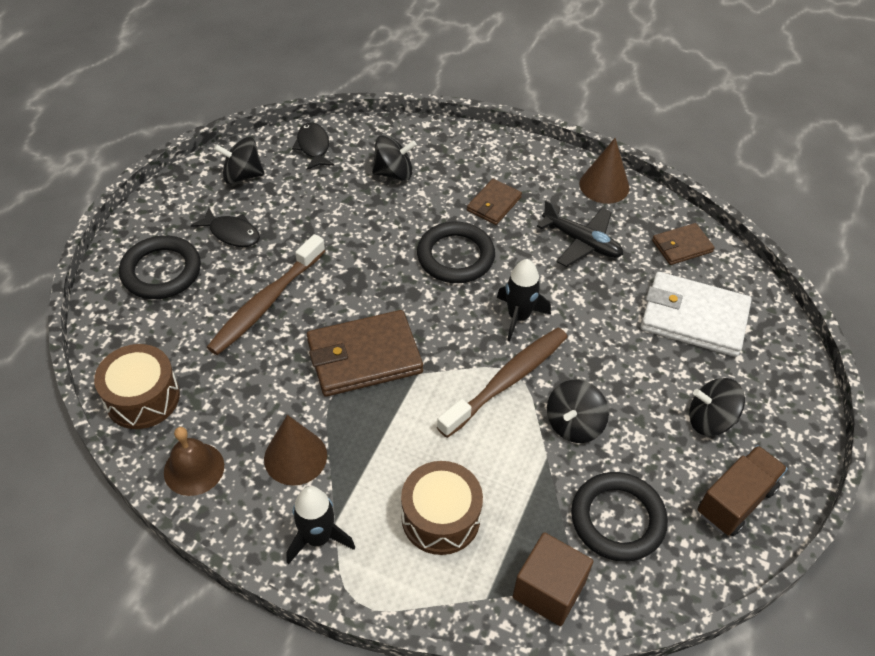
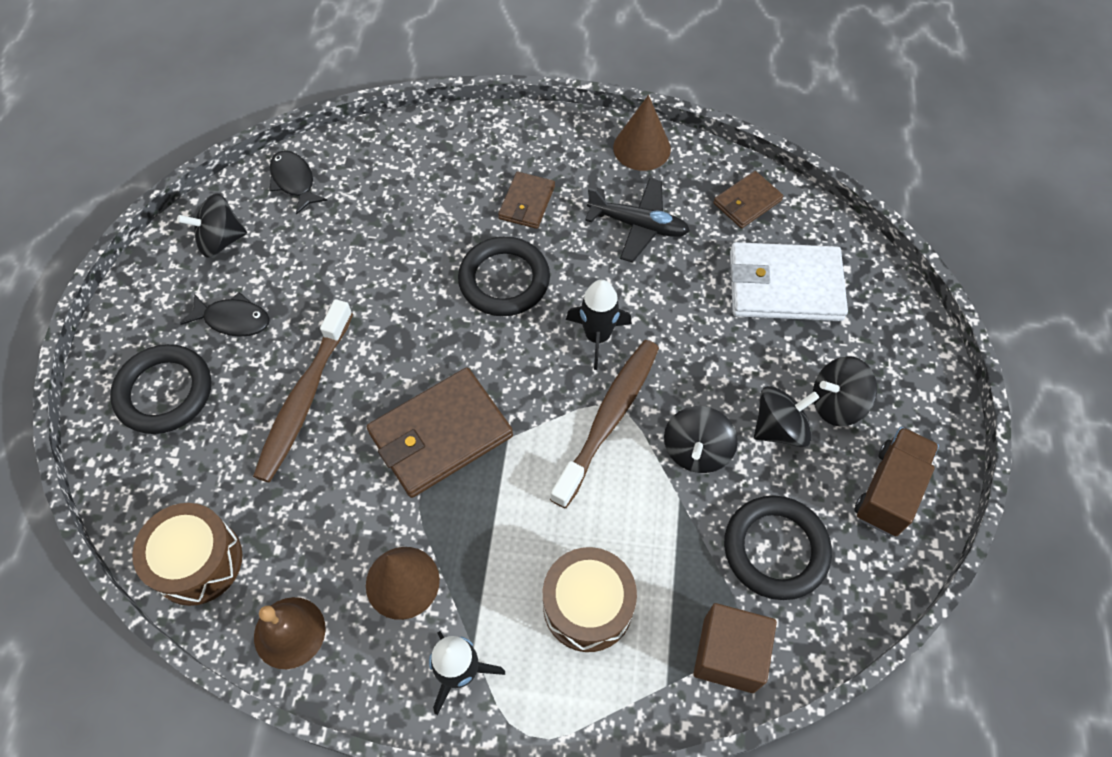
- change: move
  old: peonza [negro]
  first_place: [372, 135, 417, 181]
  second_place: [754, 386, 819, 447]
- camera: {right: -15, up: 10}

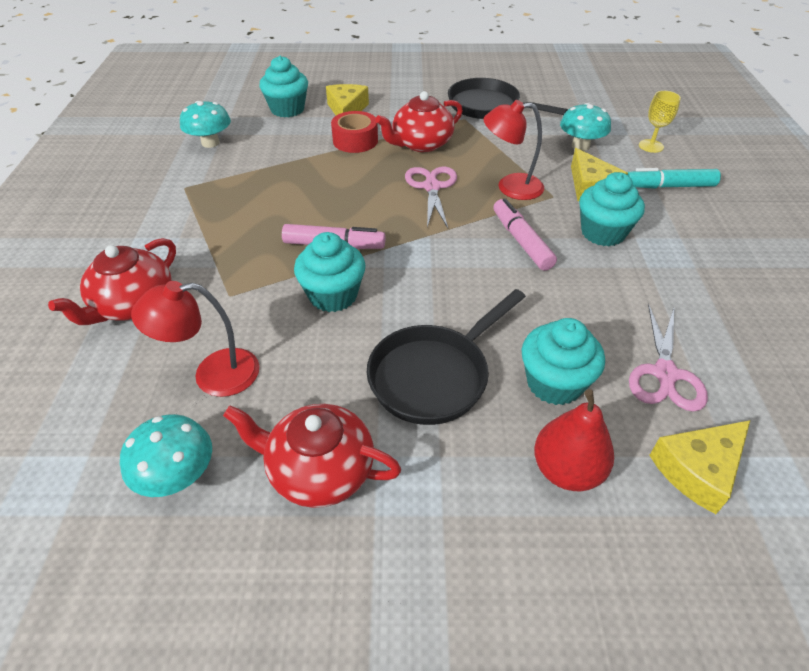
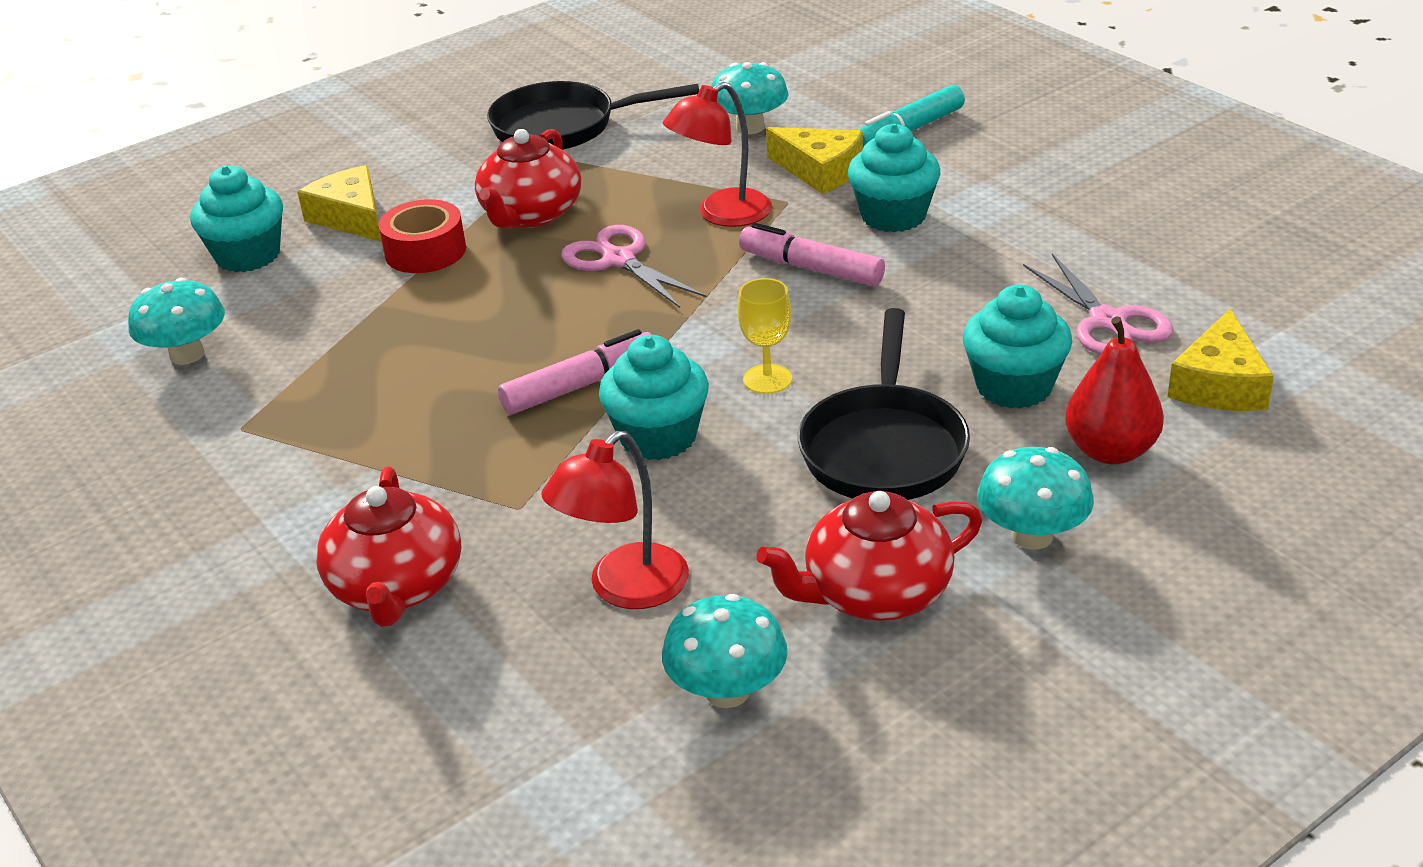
- change: insert
  new: seta [turquesa]
  second_place: [977, 447, 1094, 550]
- change: move
  old: copa [amarillo]
  first_place: [639, 91, 681, 153]
  second_place: [737, 278, 792, 394]
- camera: {right: -35, up: -10}

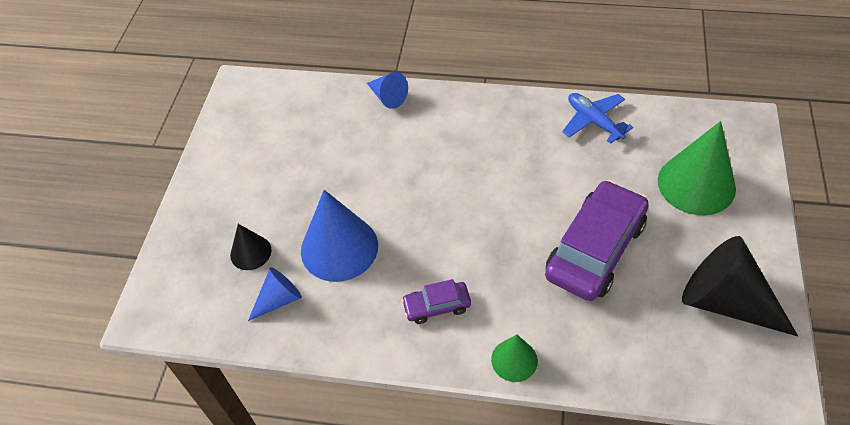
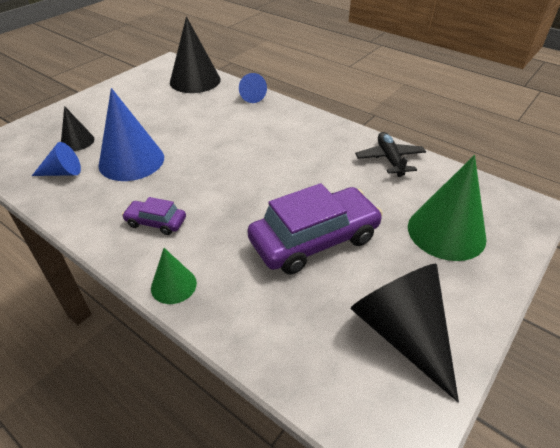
- change: insert
  new: cono [negro]
  second_place: [170, 16, 221, 93]
- change: recolor
  old: avión [azul]
  new: avión [negro]
  first_place: [562, 93, 633, 144]
  second_place: [355, 132, 426, 177]
- camera: {right: 25, up: -10}

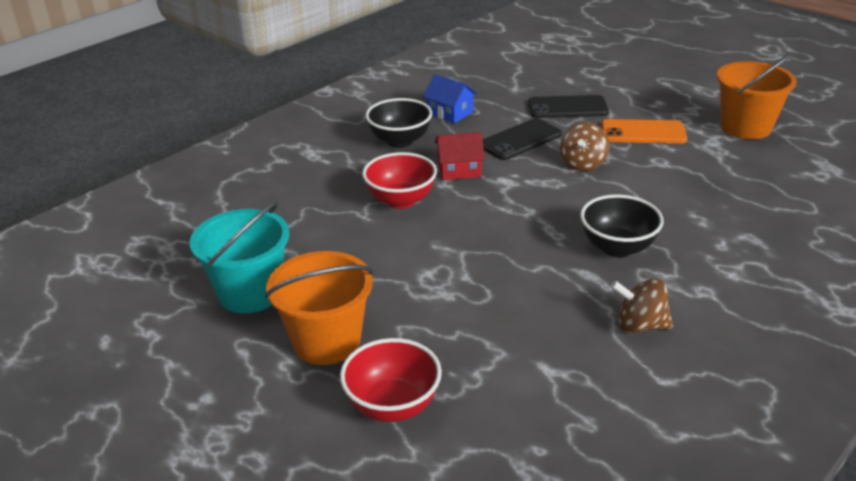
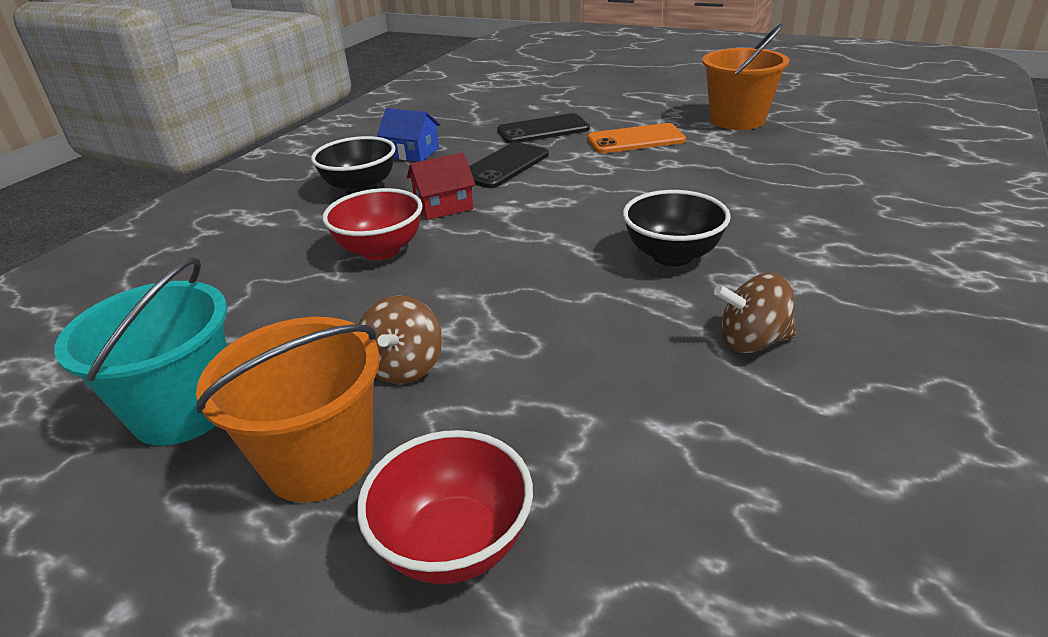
- change: move
  old: peonza [marrón]
  first_place: [560, 122, 609, 171]
  second_place: [359, 296, 442, 384]
- camera: {right: -15, up: 0}

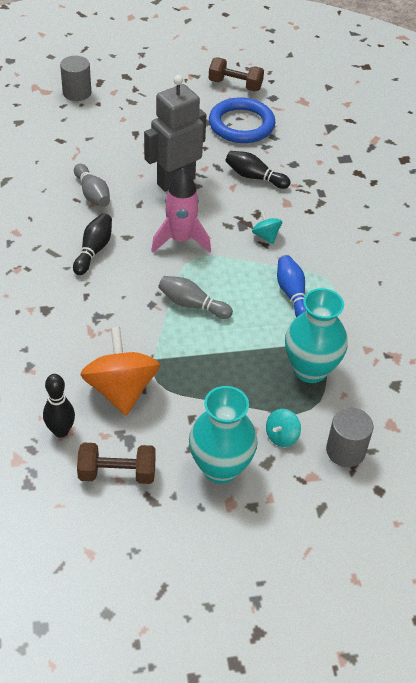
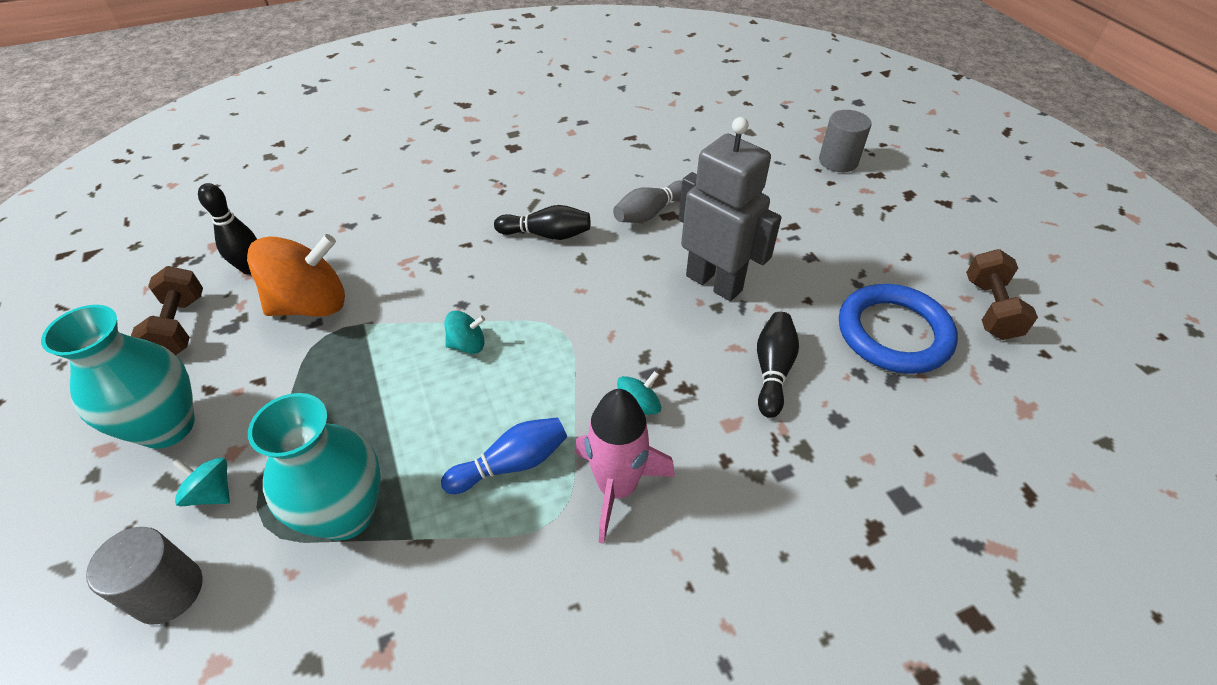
- change: move
  old: cohete [rosa]
  first_place: [151, 168, 211, 253]
  second_place: [575, 389, 675, 544]
- change: replace
  old: bolo [gris]
  new: peonza [turquesa]
  first_place: [158, 276, 233, 319]
  second_place: [445, 311, 485, 354]
- camera: {right: 80, up: 0}

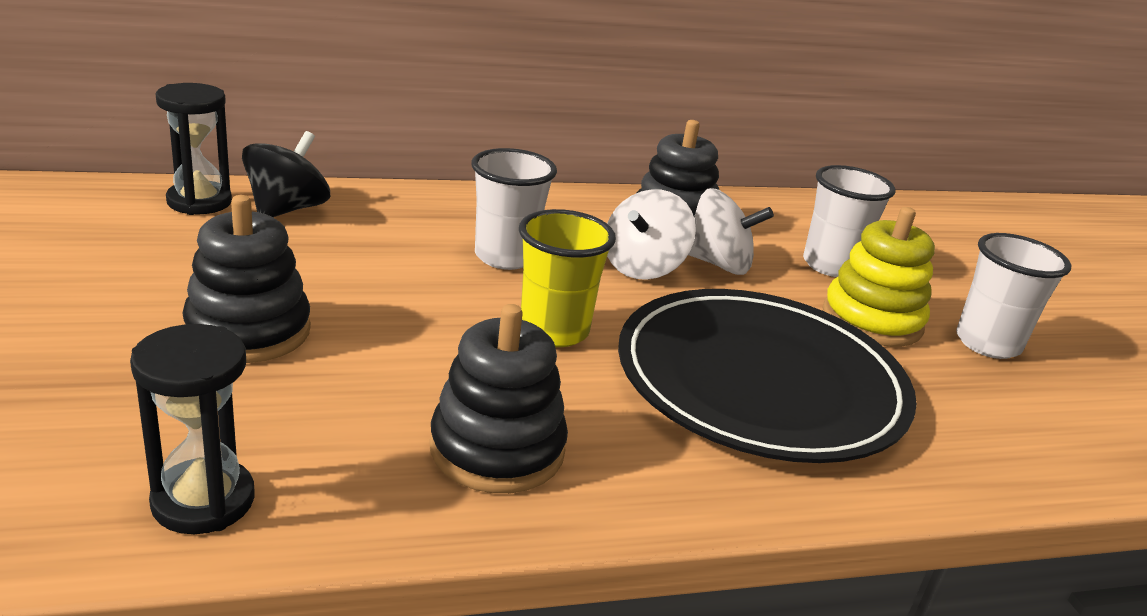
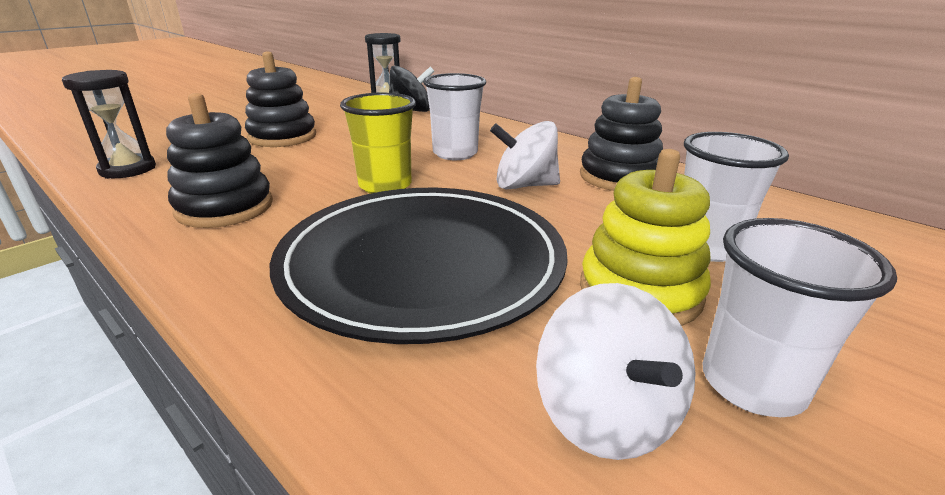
- change: move
  old: peonza [blanco]
  first_place: [688, 188, 774, 275]
  second_place: [536, 283, 696, 460]
- camera: {right: 60, up: 0}

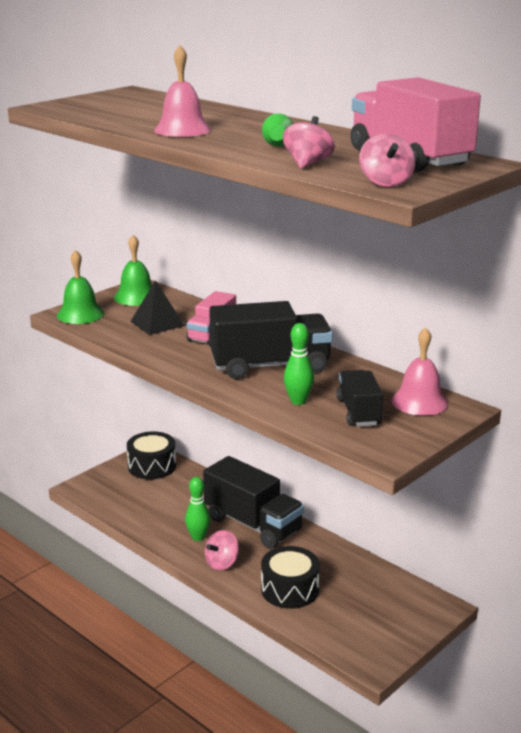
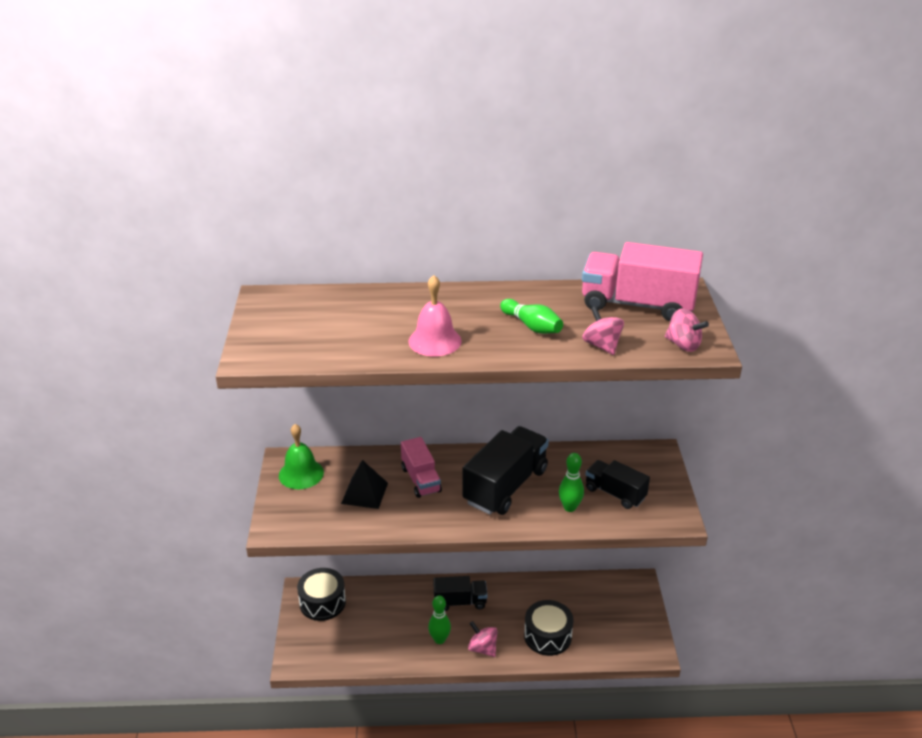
- change: delete
  old: campana [verde]
  first_place: [57, 250, 104, 324]
- change: delete
  old: campana [rosa]
  first_place: [391, 327, 448, 416]
- change: rotate
  old: peonza [rosa]
  first_place: [205, 530, 239, 571]
  second_place: [468, 621, 498, 657]
  degrees: 135
- change: resize
  old: camión [negro]
  first_place: [203, 456, 304, 549]
  second_place: [433, 576, 487, 611]
  factor: 0.59
- camera: {right: -45, up: 10}

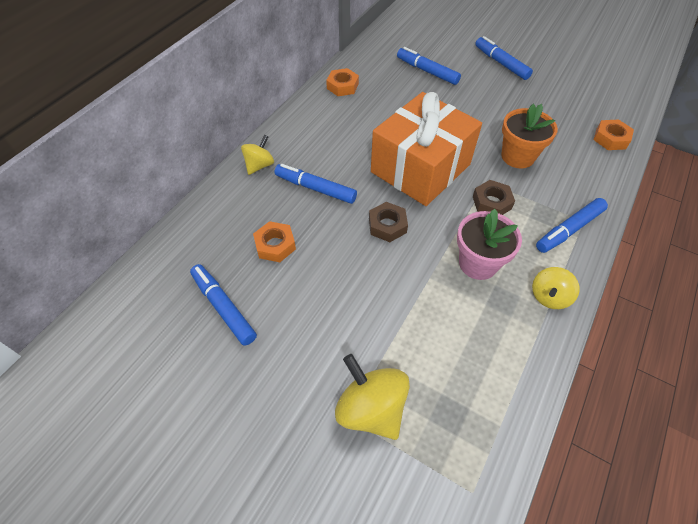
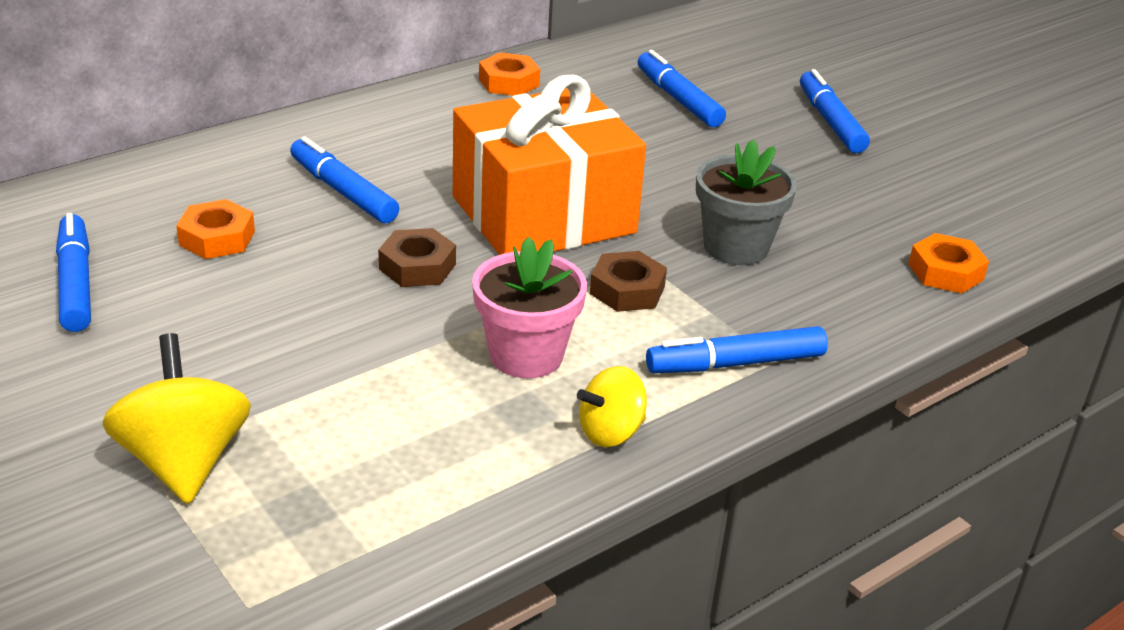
- change: delete
  old: peonza [amarillo]
  first_place: [241, 135, 274, 175]
- change: recolor
  old: maceta [naranja]
  new: maceta [gris]
  first_place: [501, 104, 558, 168]
  second_place: [696, 139, 797, 265]
- camera: {right: 20, up: -20}

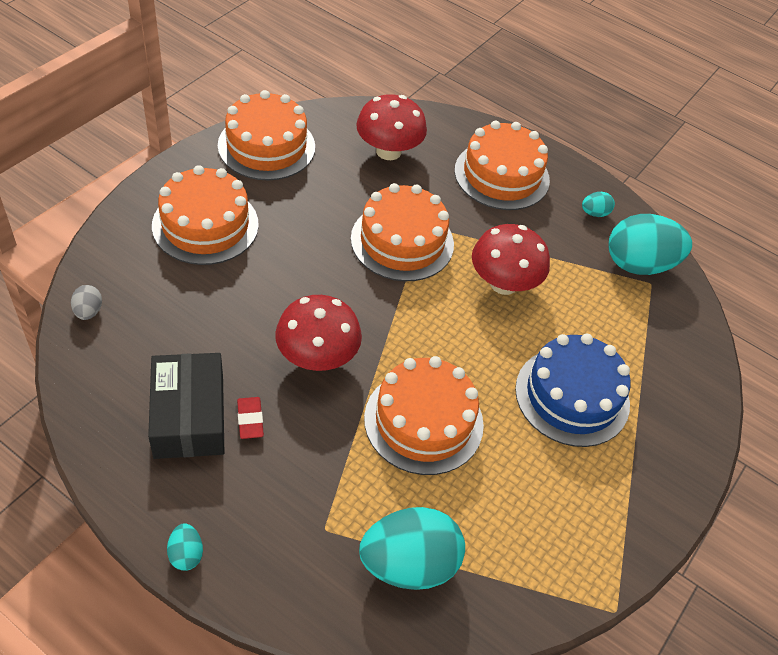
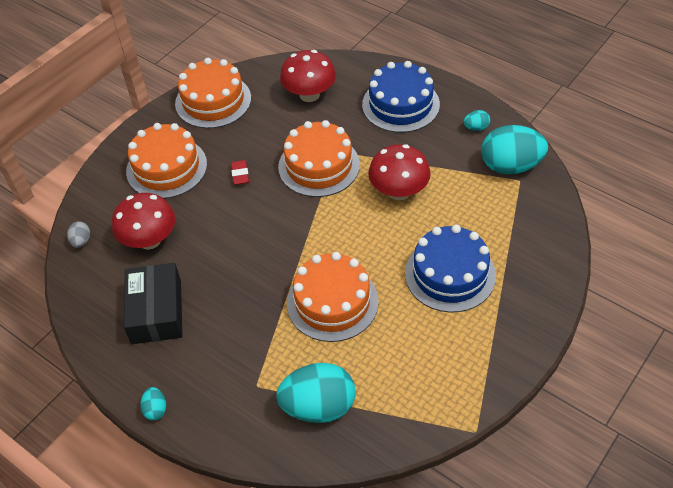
- change: move
  old: goma de borrar [rojo]
  first_place: [237, 397, 264, 439]
  second_place: [231, 160, 249, 185]
- change: move
  old: seta [rojo]
  first_place: [275, 295, 362, 371]
  second_place: [112, 193, 175, 250]
- change: recolor
  old: tarta [naranja]
  new: tarta [azul]
  first_place: [454, 121, 550, 210]
  second_place: [362, 61, 440, 133]
- camera: {right: 10, up: 0}

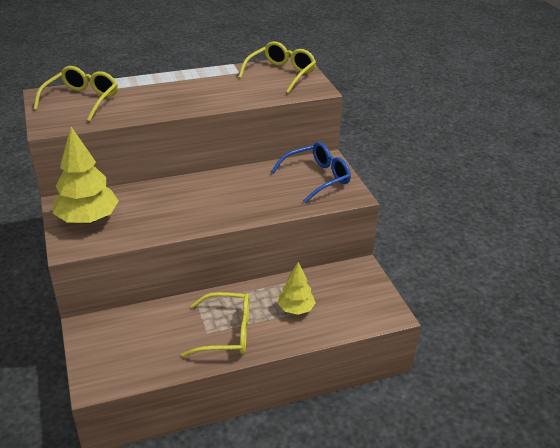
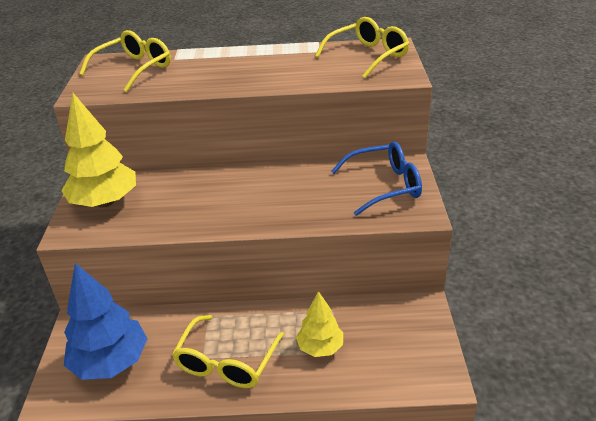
- change: insert
  new: árbol [azul]
  second_place: [64, 263, 148, 380]
- change: rotate
  old: gafas [amarillo]
  first_place: [181, 292, 249, 357]
  second_place: [172, 315, 284, 388]
  degrees: 90
- camera: {right: 20, up: 0}

